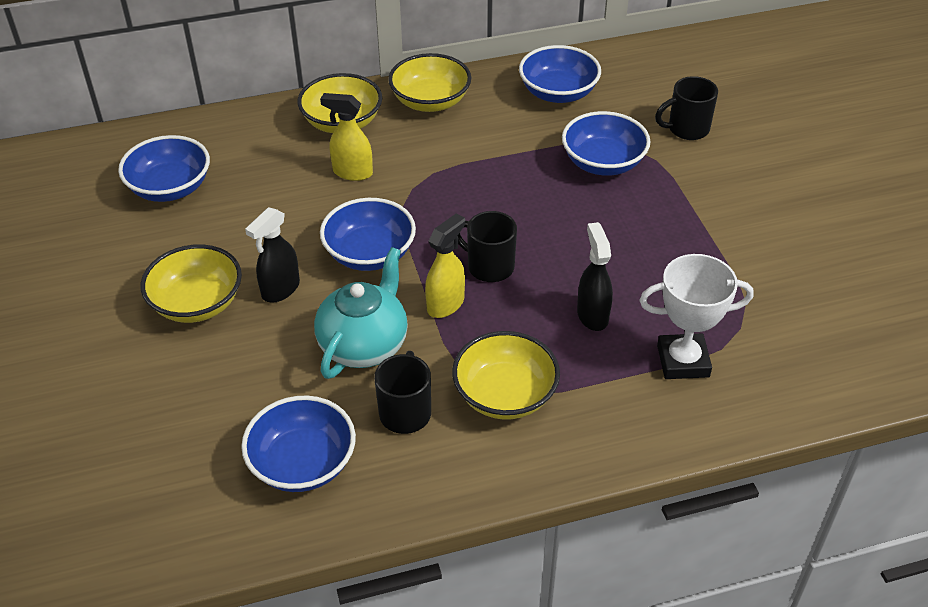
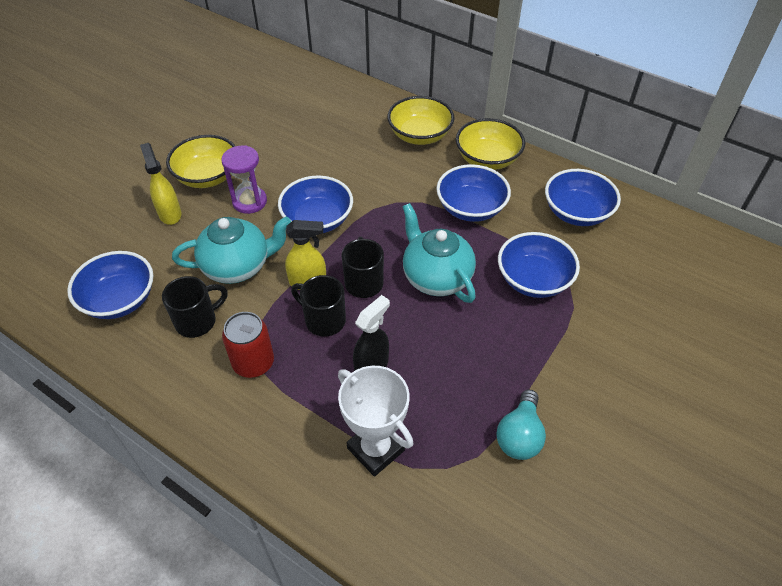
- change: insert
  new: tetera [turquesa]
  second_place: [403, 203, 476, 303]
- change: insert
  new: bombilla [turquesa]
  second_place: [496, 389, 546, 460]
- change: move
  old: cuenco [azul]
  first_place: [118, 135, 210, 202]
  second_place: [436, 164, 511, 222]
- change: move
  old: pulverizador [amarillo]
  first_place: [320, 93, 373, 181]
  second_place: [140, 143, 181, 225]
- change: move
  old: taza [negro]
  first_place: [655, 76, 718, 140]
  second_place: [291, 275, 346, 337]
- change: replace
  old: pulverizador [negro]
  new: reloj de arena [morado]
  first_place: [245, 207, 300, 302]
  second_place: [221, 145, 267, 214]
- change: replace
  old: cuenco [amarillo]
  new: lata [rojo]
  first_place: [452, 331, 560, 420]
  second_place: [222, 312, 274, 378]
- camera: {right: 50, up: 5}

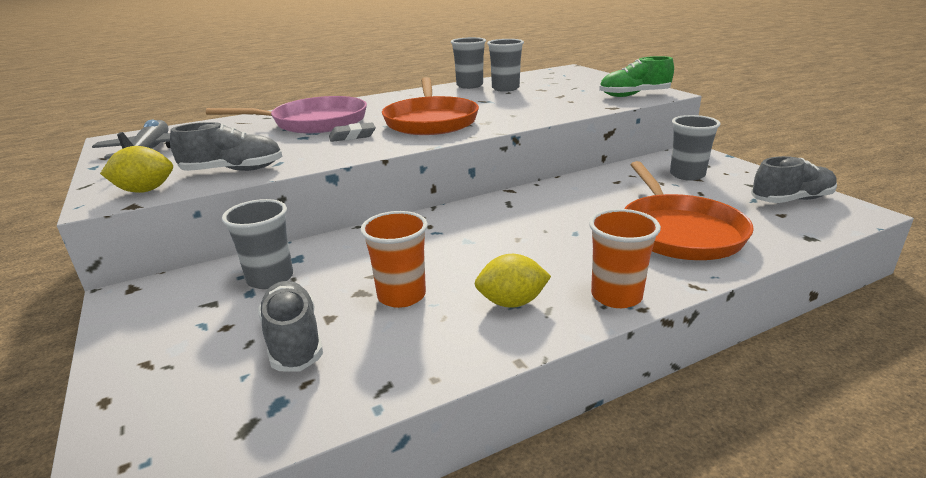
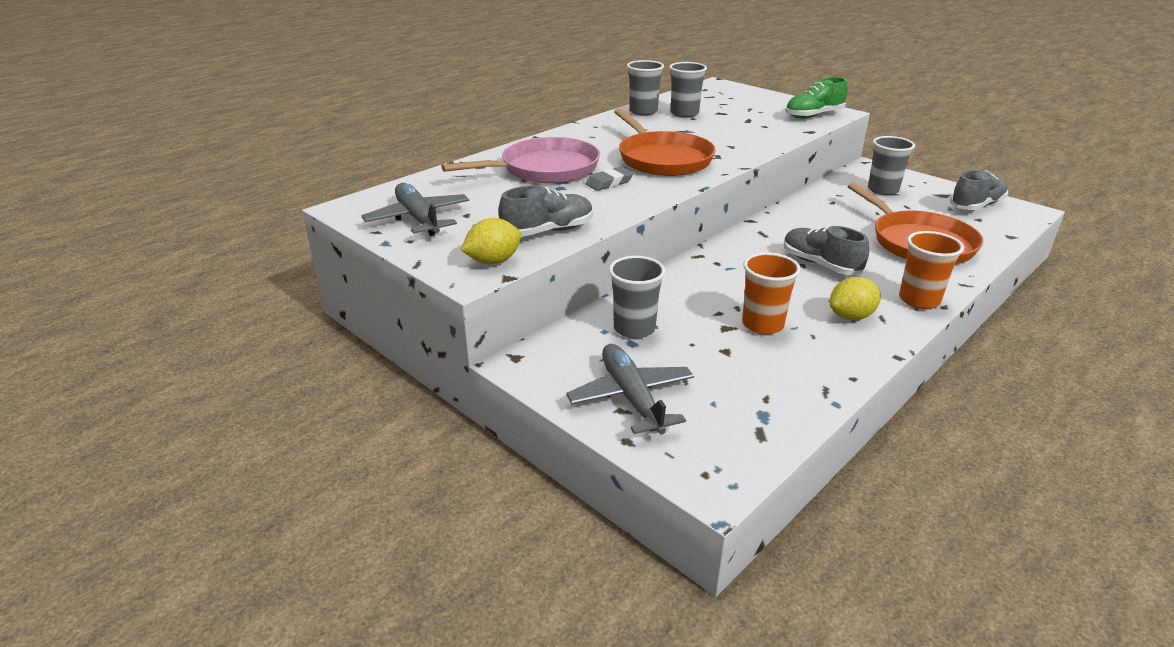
- change: insert
  new: avión [gris]
  second_place: [566, 344, 694, 435]
- change: move
  old: zapato [gris]
  first_place: [258, 281, 323, 372]
  second_place: [784, 226, 869, 275]
- camera: {right: -20, up: 5}

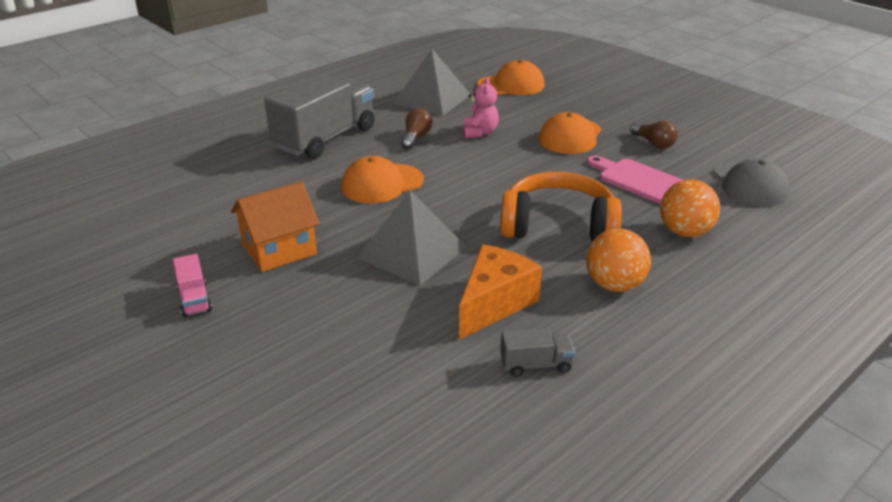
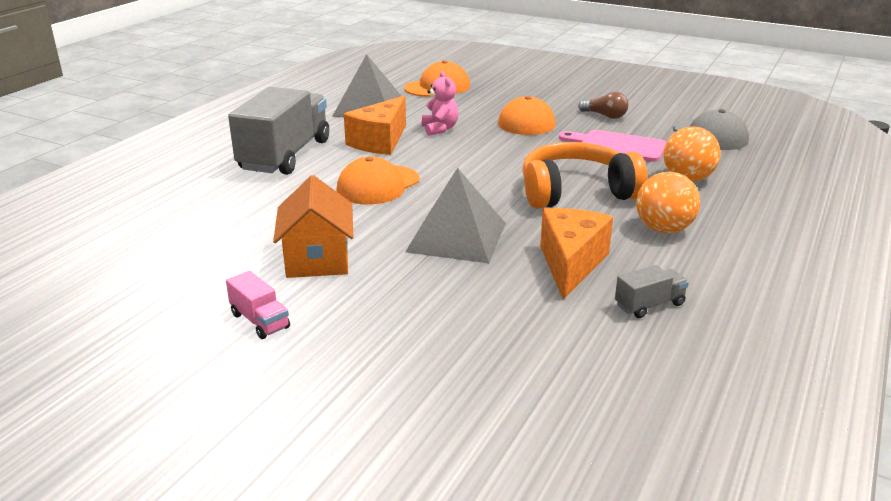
- change: replace
  old: bombilla [marrón]
  new: queso [naranja]
  first_place: [402, 108, 432, 149]
  second_place: [344, 96, 406, 155]
- change: rotate
  old: casa [naranja]
  first_place: [231, 181, 320, 272]
  second_place: [273, 175, 353, 278]
  degrees: -45
- camera: {right: -20, up: -5}

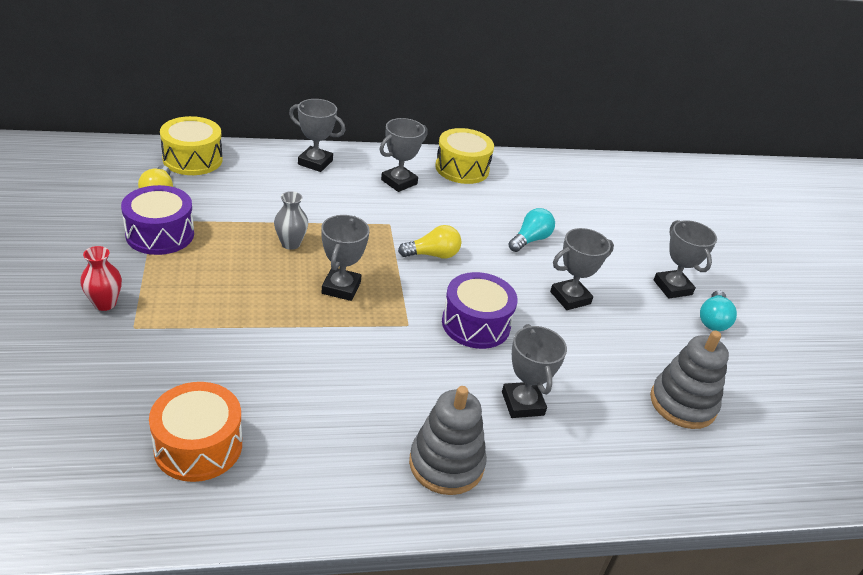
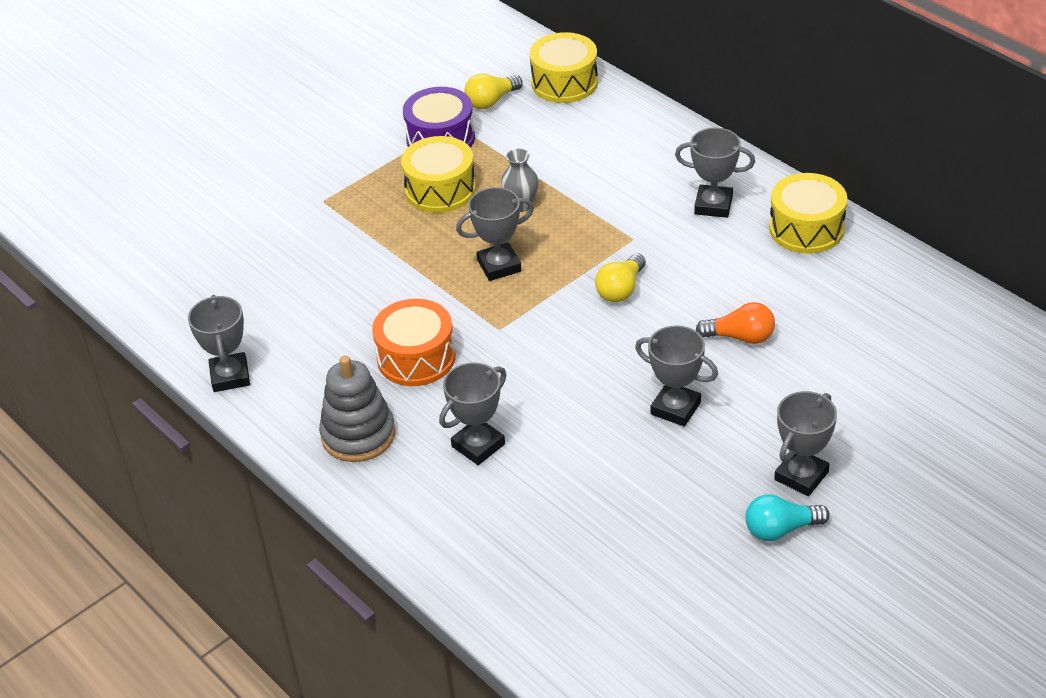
- change: delete
  old: florero [rojo]
  first_place: [80, 246, 122, 311]
- change: delete
  old: tambor [morado]
  first_place: [442, 272, 518, 349]
- change: delete
  old: juguete apilable [gris]
  first_place: [650, 330, 729, 429]
- change: insert
  new: tambor [amarillo]
  second_place: [401, 136, 476, 213]
- change: move
  old: tambor [naranja]
  first_place: [149, 382, 242, 482]
  second_place: [372, 299, 456, 386]
- change: move
  old: trofeo [gris]
  first_place: [289, 99, 345, 172]
  second_place: [188, 295, 250, 392]
- change: recolor
  old: bombilla [turquesa]
  new: bombilla [naranja]
  first_place: [508, 208, 555, 252]
  second_place: [696, 302, 775, 344]
- change: rotate
  old: bombilla [amarillo]
  first_place: [398, 225, 461, 259]
  second_place: [595, 254, 646, 302]
  degrees: 75
- camera: {right: 65, up: 5}

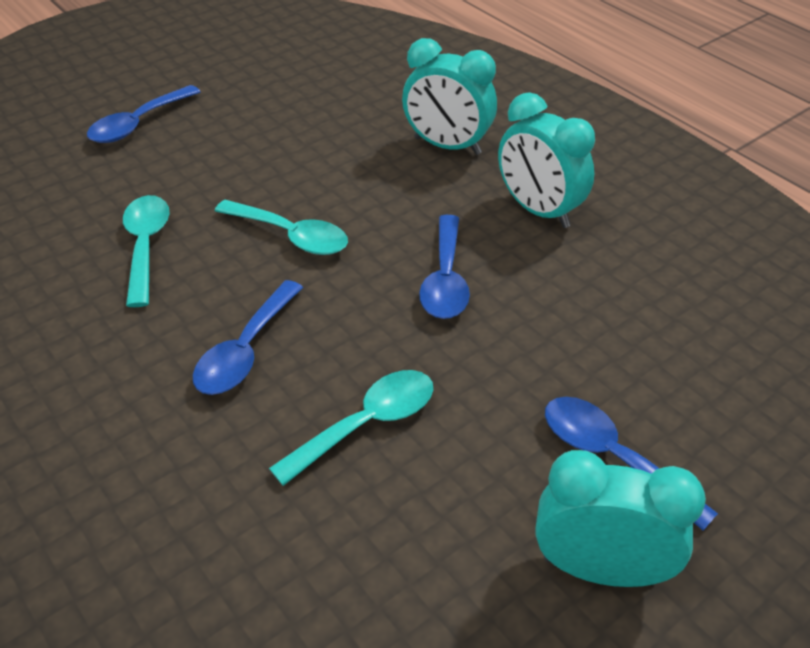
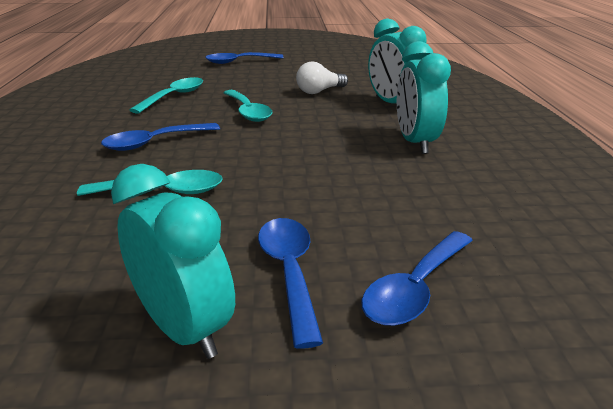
- change: insert
  new: bombilla [blanco]
  second_place: [296, 62, 348, 94]
- change: move
  old: cuchara [azul]
  first_place: [419, 215, 470, 319]
  second_place: [361, 231, 473, 326]
- camera: {right: 35, up: -15}

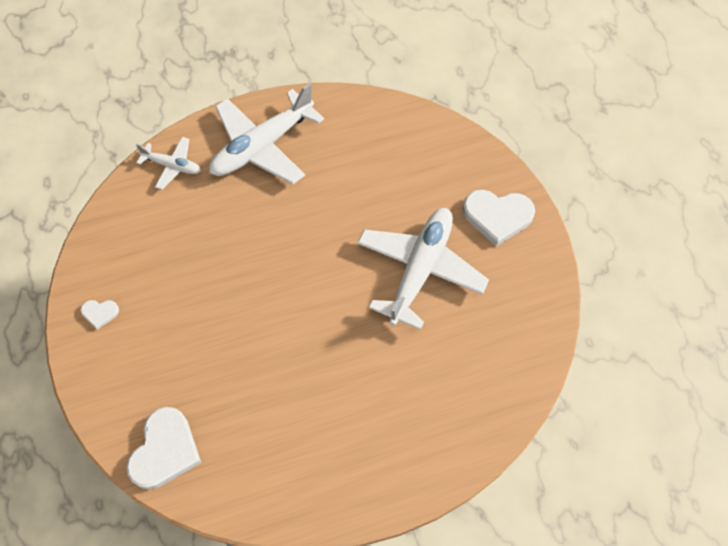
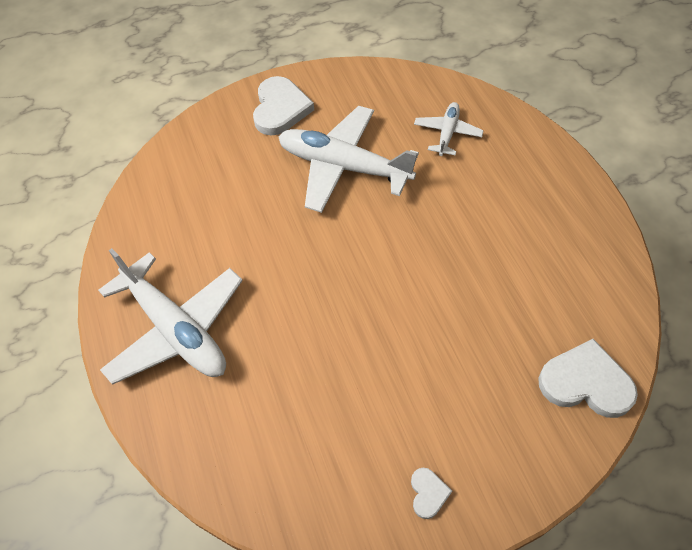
- change: move
  old: avión [blanco]
  first_place: [136, 137, 201, 190]
  second_place: [414, 102, 484, 156]
- camera: {right: -90, up: -5}

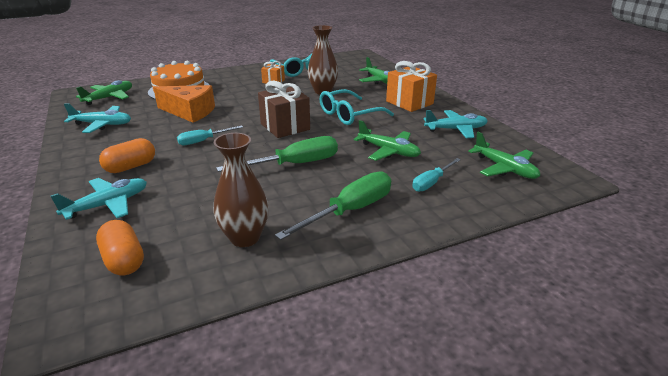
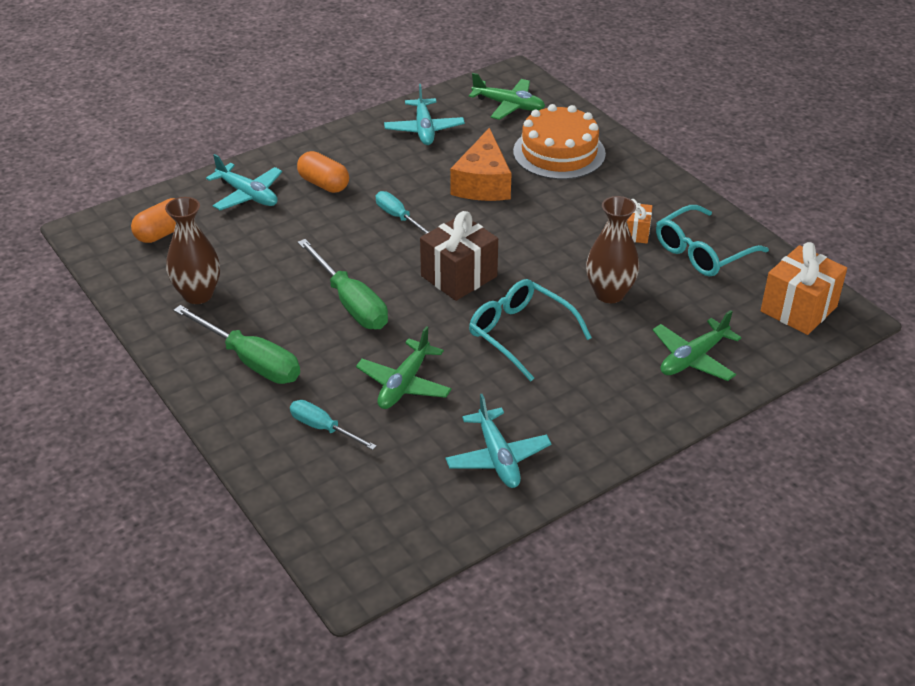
- change: delete
  old: avión [verde]
  first_place: [468, 132, 540, 179]
- change: move
  old: regalo [naranja]
  first_place: [386, 61, 437, 112]
  second_place: [761, 242, 847, 335]
- camera: {right: 80, up: 10}

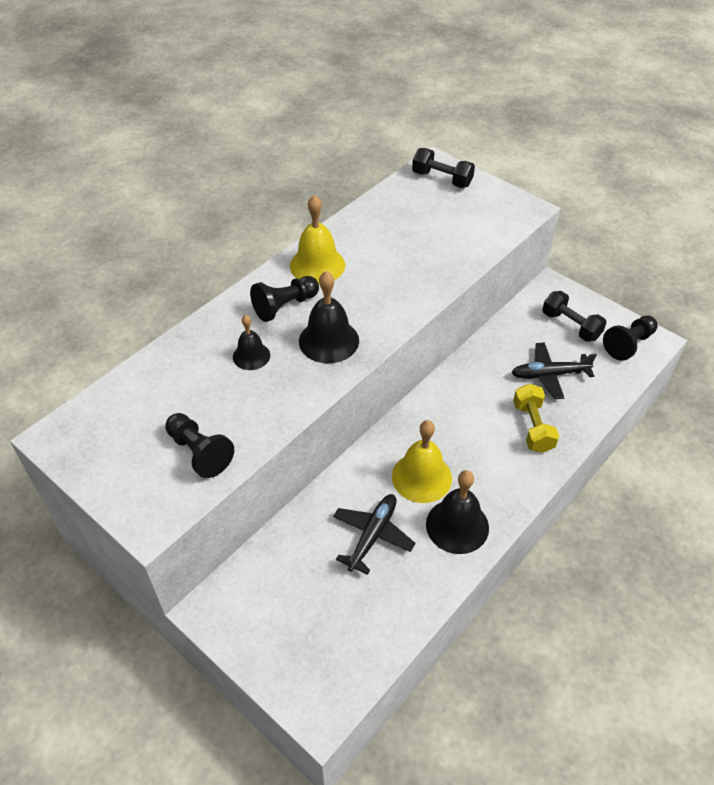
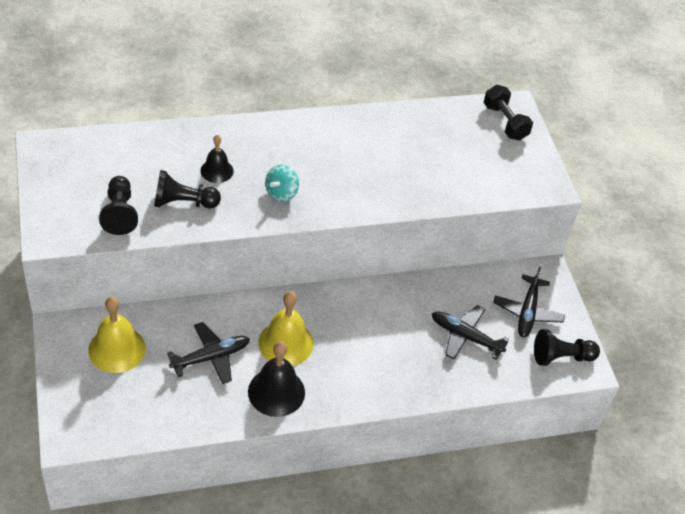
- change: delete
  old: mancuerna [amarillo]
  first_place: [513, 384, 559, 453]
- change: move
  old: peón [negro]
  first_place: [250, 276, 319, 322]
  second_place: [154, 170, 221, 209]
- change: move
  old: campana [amarillo]
  first_place: [290, 195, 345, 284]
  second_place: [88, 296, 146, 373]
- change: replace
  old: campana [negro]
  new: peonza [turquesa]
  first_place: [299, 271, 359, 363]
  second_place: [265, 165, 299, 202]
- change: replace
  old: mancuerna [negro]
  new: avión [negro]
  first_place: [542, 291, 607, 342]
  second_place: [493, 267, 565, 338]
- camera: {right: 30, up: 0}

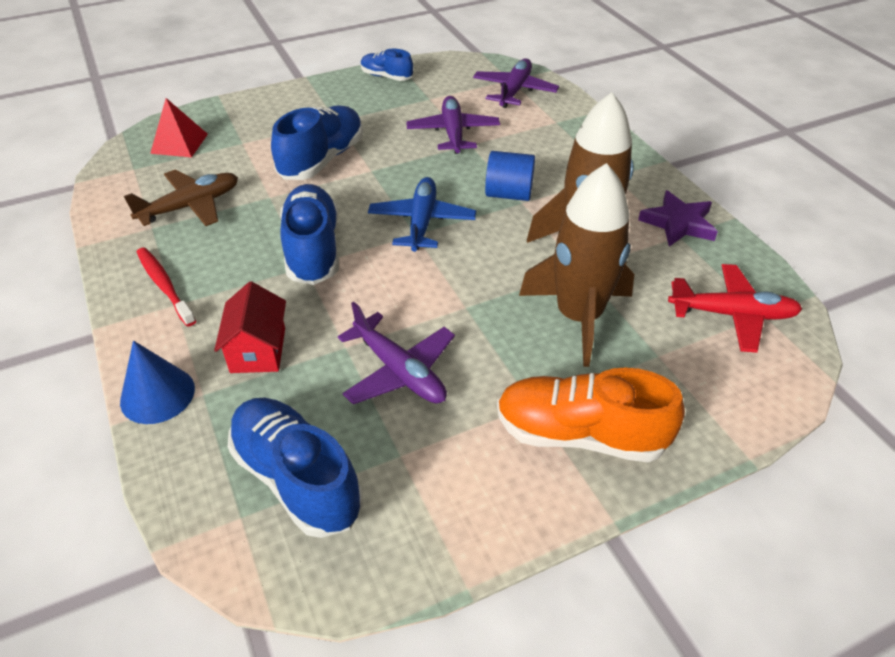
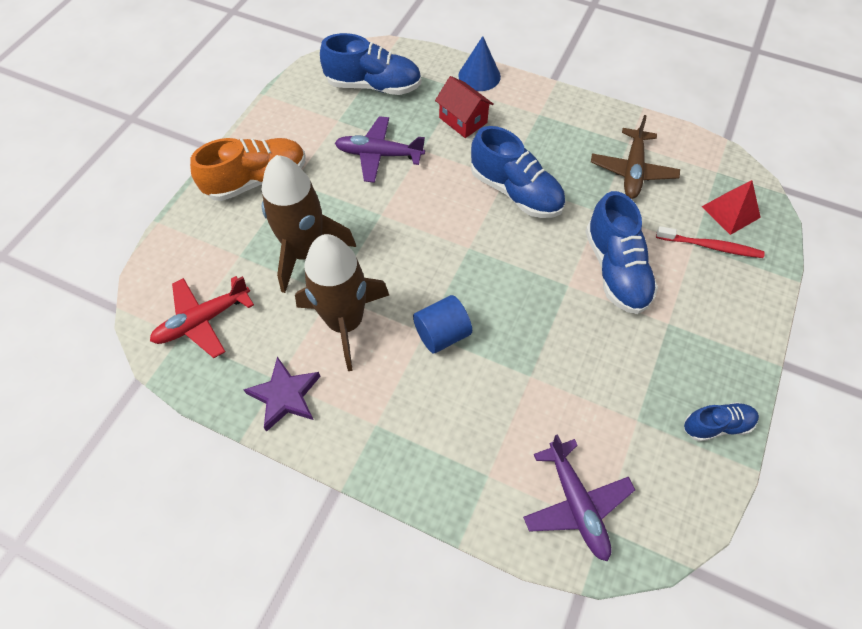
- change: delete
  old: avión [azul]
  first_place: [368, 177, 476, 252]
- change: delete
  old: avión [morado]
  first_place: [406, 96, 500, 154]
- change: move
  old: cepillo de dientes [rojo]
  first_place: [137, 247, 196, 327]
  second_place: [656, 226, 765, 258]
- camera: {right: 140, up: 15}

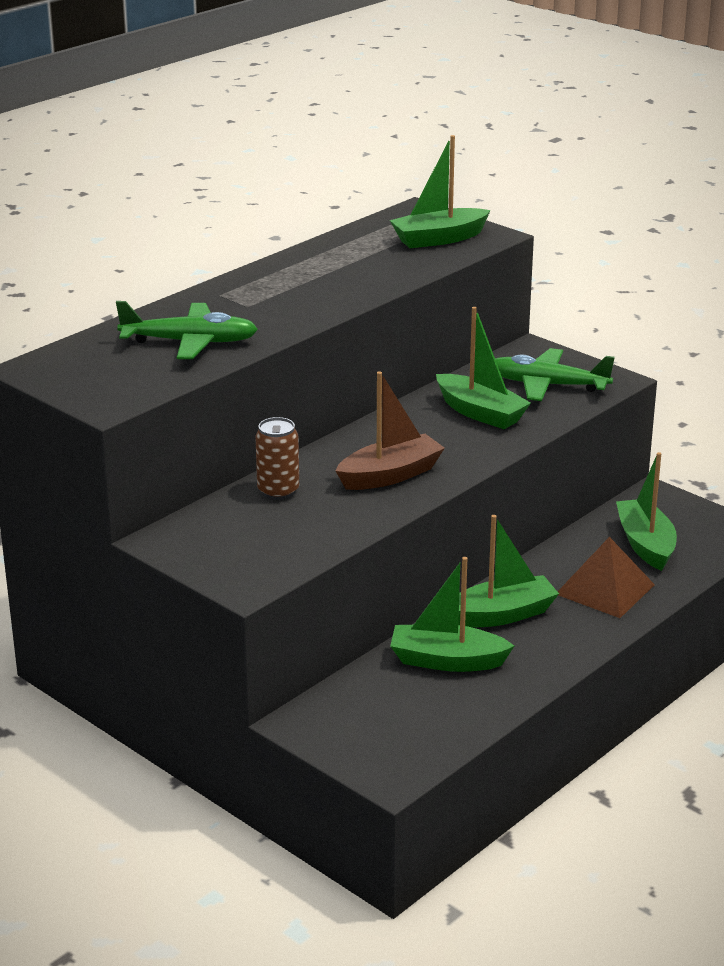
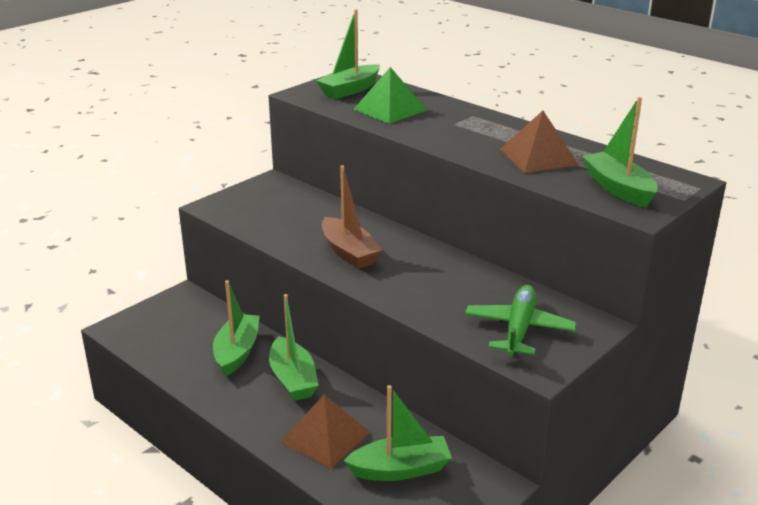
- change: delete
  old: lata [marrón]
  first_place: [255, 417, 299, 500]
- change: insert
  new: pirámide [marrón]
  second_place: [500, 111, 579, 173]
- change: move
  old: barco [verde]
  first_place: [436, 307, 531, 429]
  second_place: [316, 9, 380, 99]
- change: replace
  old: avión [verde]
  new: pirámide [verde]
  first_place: [116, 301, 258, 359]
  second_place: [353, 67, 427, 124]
- camera: {right: 90, up: 0}

